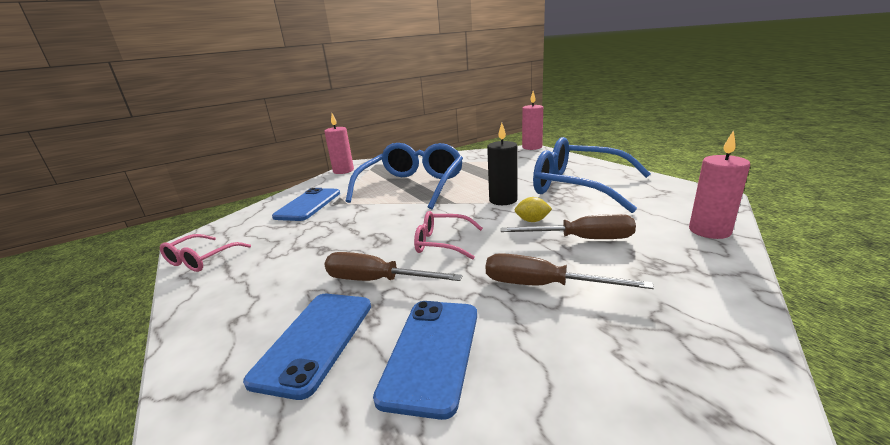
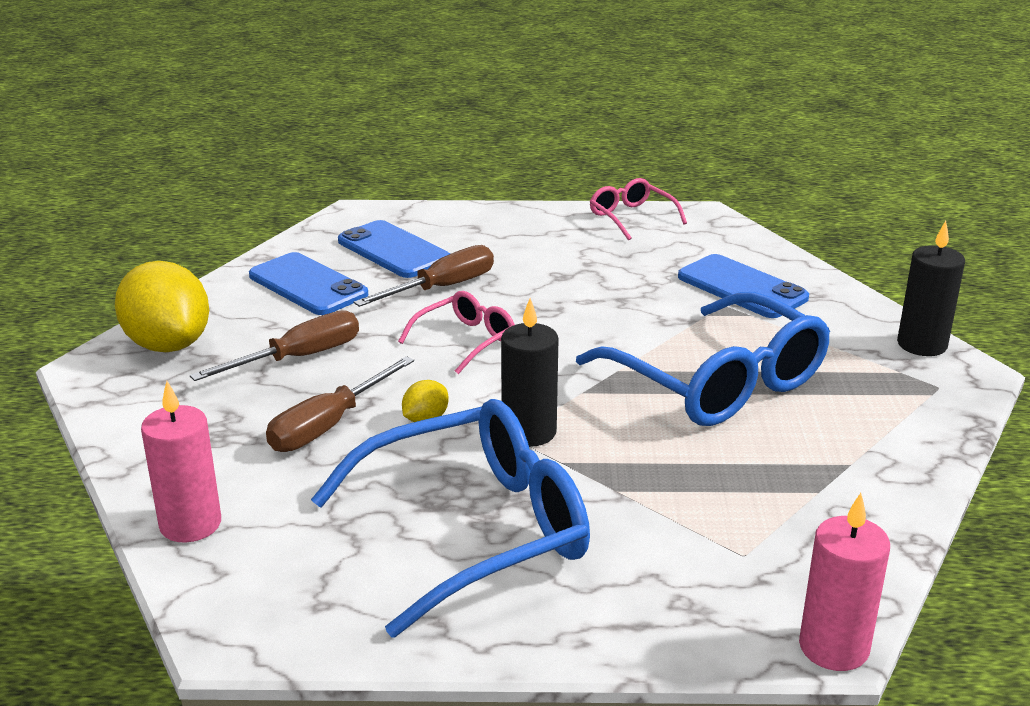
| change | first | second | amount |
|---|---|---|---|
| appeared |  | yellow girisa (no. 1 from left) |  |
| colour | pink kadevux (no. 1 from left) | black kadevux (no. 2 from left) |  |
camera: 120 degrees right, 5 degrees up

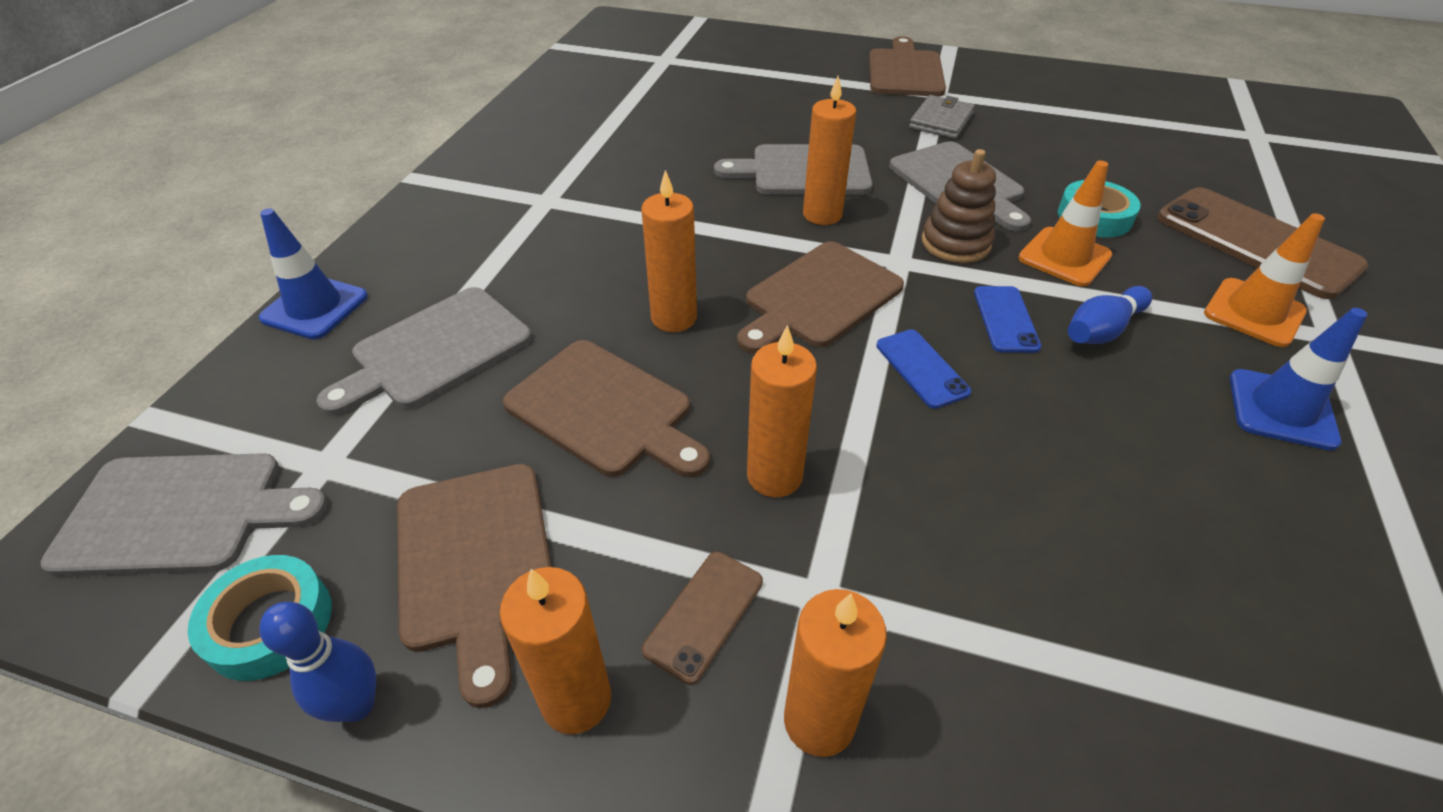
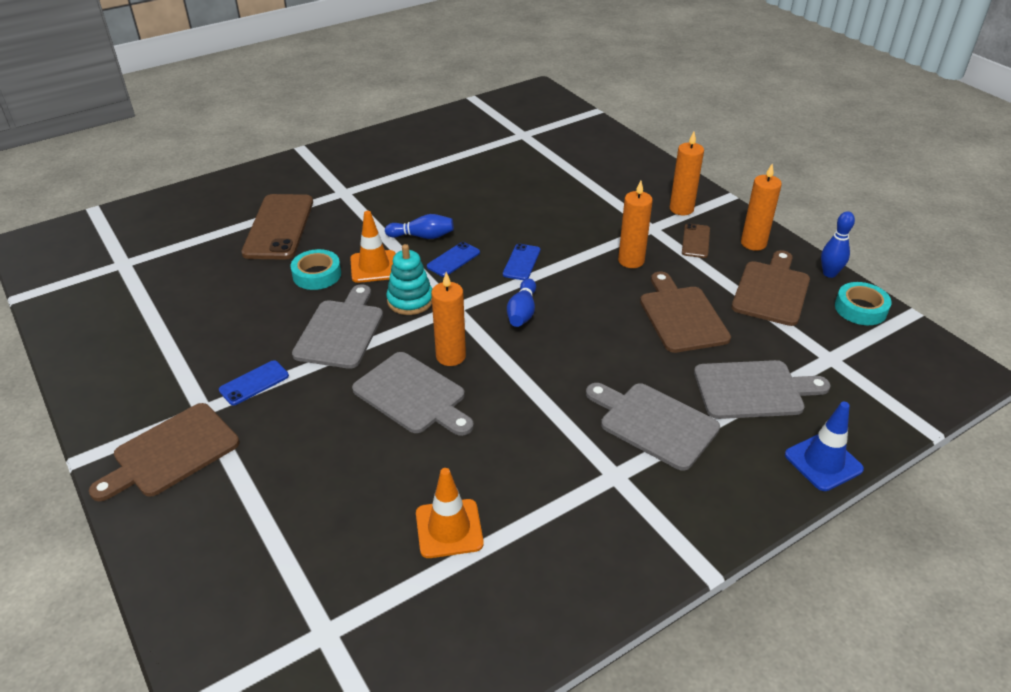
| change | first | second | amount |
|---|---|---|---|
| exchanged | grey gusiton | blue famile (no. 1 from left) |  |
| colour | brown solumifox | turquoise solumifox |  |
| relocated | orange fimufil (no. 2 from left) |  |  |
| exchanged | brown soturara (no. 3 from left) | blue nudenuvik (no. 2 from left) |  |
| relocated | grey soturara (no. 1 from left in the first image) | grey soturara (no. 3 from left) |  |
| spun | brown famile (no. 1 from left in the first image) | brown famile (no. 2 from left) | 60 degrees counterclockwise |
| missing | orange kadevux (no. 2 from left) |  |  |
| missing | blue fimufil (no. 2 from left) |  |  |
camera: 140 degrees left, 5 degrees down

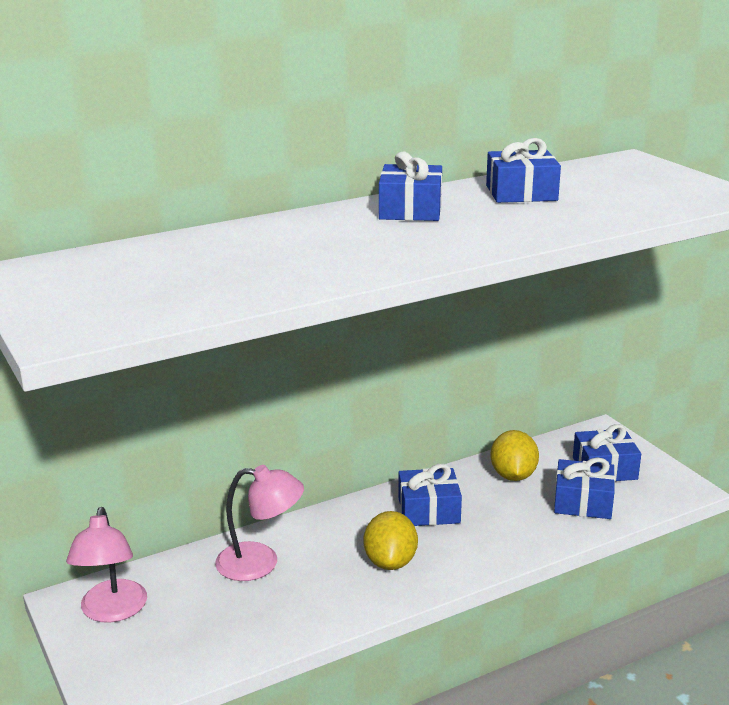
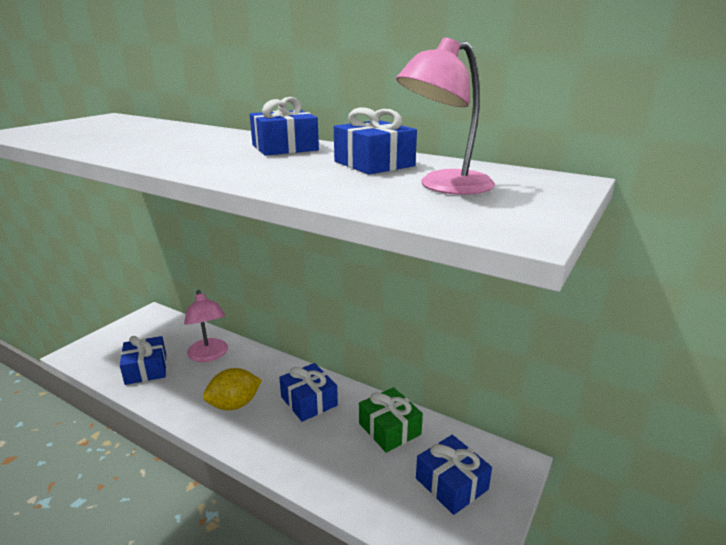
| change | first | second | amount |
|---|---|---|---|
| relocated | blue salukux (no. 4 from left in the first image) | blue salukux (no. 1 from left) |  |
| exchanged | yellow girisa (no. 2 from left) | green salukux |  |
| relocated | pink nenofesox (no. 1 from left in the first image) | pink nenofesox (no. 2 from left) |  |
camera: 60 degrees right, 0 degrees up

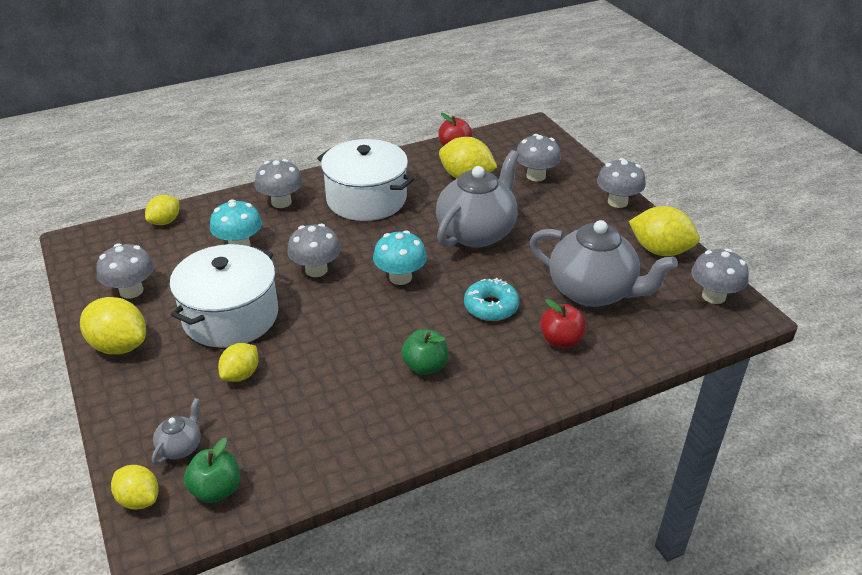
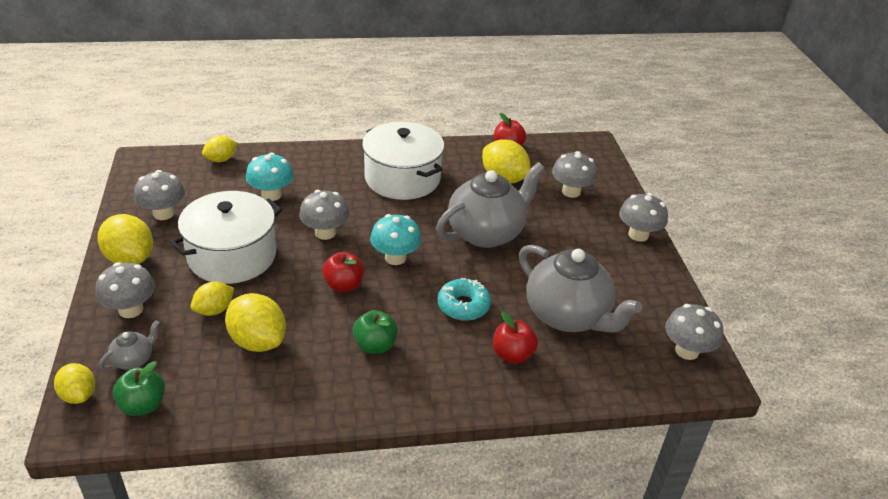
| change | first | second | amount |
|---|---|---|---|
| relocated | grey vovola (no. 2 from left in the first image) | grey vovola (no. 1 from left) |  |
| relocated | yellow girisa (no. 6 from left in the first image) | yellow girisa (no. 5 from left) |  |
| appeared |  | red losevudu (no. 1 from left) |  |
camera: 15 degrees right, 0 degrees up

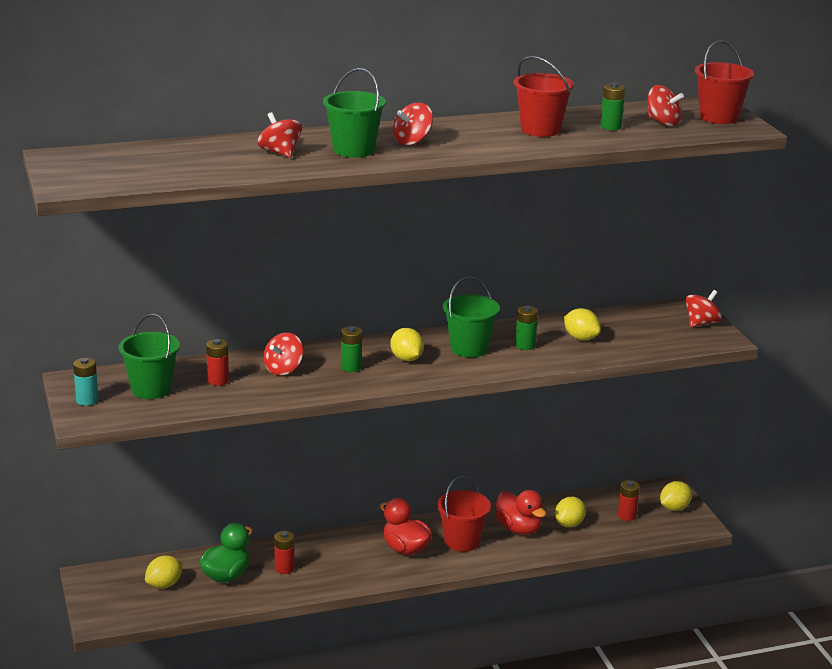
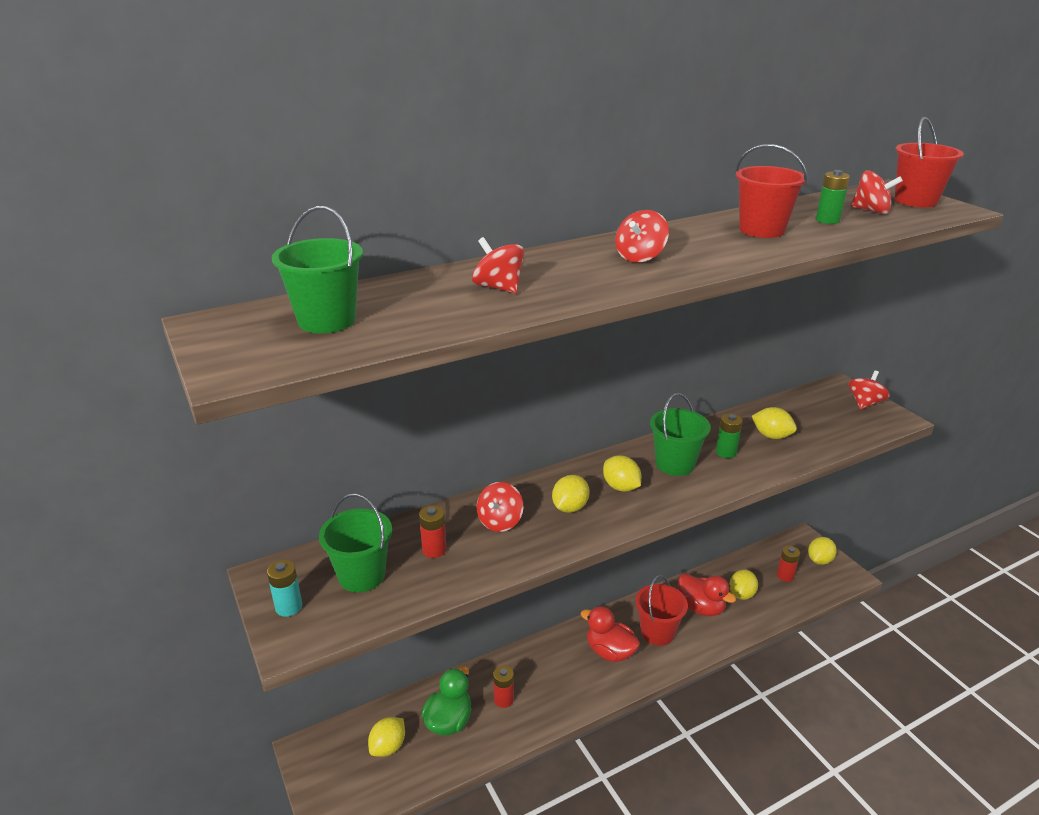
| change | first | second | amount |
|---|---|---|---|
| relocated | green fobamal (no. 2 from left in the first image) | green fobamal (no. 1 from left) |  |
| exchanged | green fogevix (no. 1 from left) | yellow girisa (no. 2 from left) |  |
camera: 10 degrees left, 5 degrees up

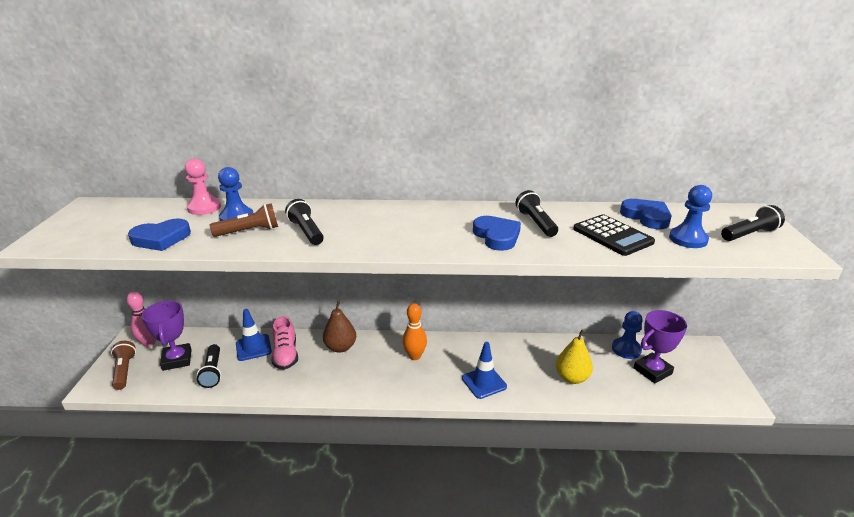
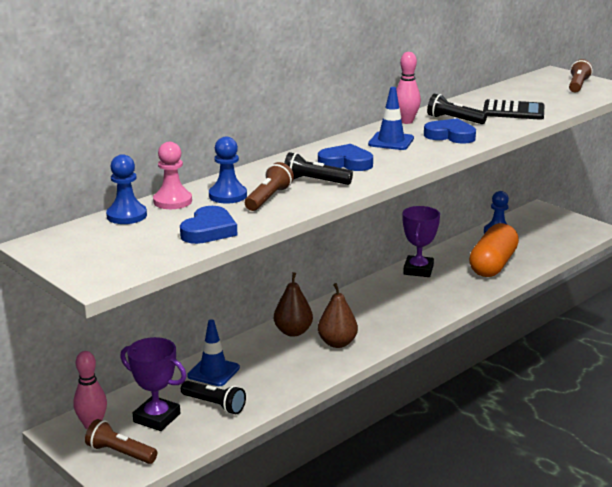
| change | first | second | amount |
|---|---|---|---|
| relocated | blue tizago (no. 3 from left in the first image) | blue tizago (no. 1 from left) |  |
| relocated | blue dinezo (no. 3 from left in the first image) | blue dinezo (no. 2 from left) |  |
| appeared |  | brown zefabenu (no. 2 from left) |  |
| relocated | blue fimufil (no. 2 from left) |  |  |
| appeared |  | pink nudenuvik (no. 2 from left) |  |
| relocated | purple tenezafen (no. 2 from left) |  |  |
| exchanged | yellow zefabenu | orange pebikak |  |
| colour | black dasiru (no. 4 from left) | brown dasiru (no. 3 from left) |  |
| missing | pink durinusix |  |  |
| missing | orange nudenuvik |  |  |
camera: 45 degrees left, 5 degrees down

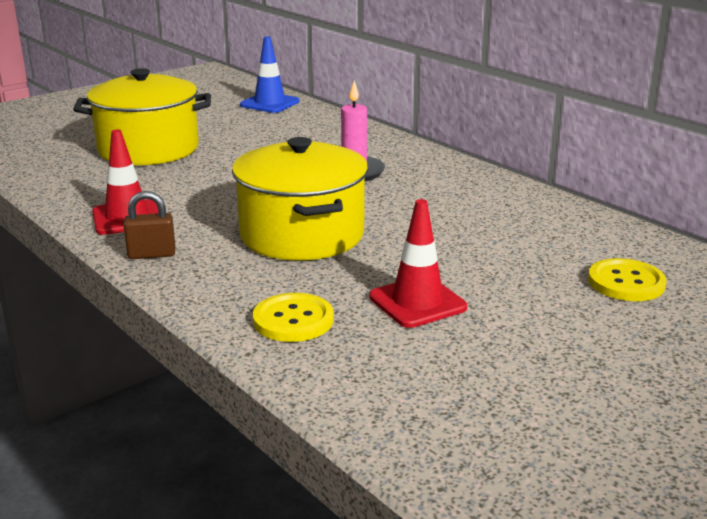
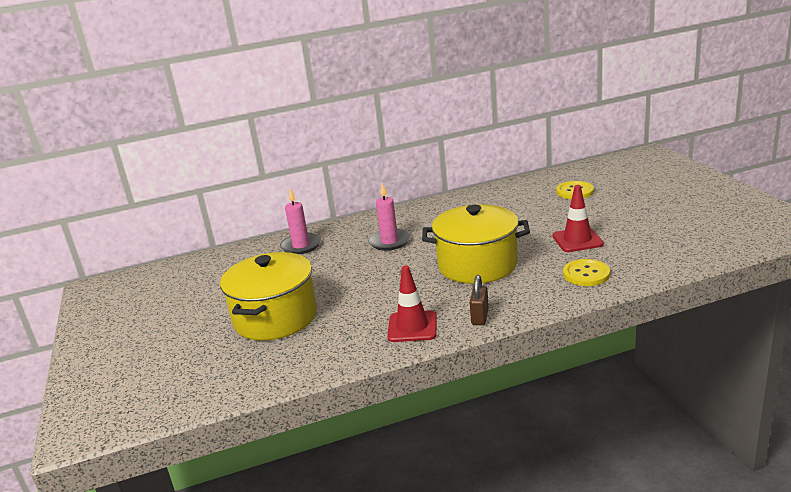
| change | first | second | amount |
|---|---|---|---|
| appeared |  | pink kadevux (no. 1 from left) |  |
| missing | blue fimufil |  |  |
camera: 65 degrees left, 0 degrees up

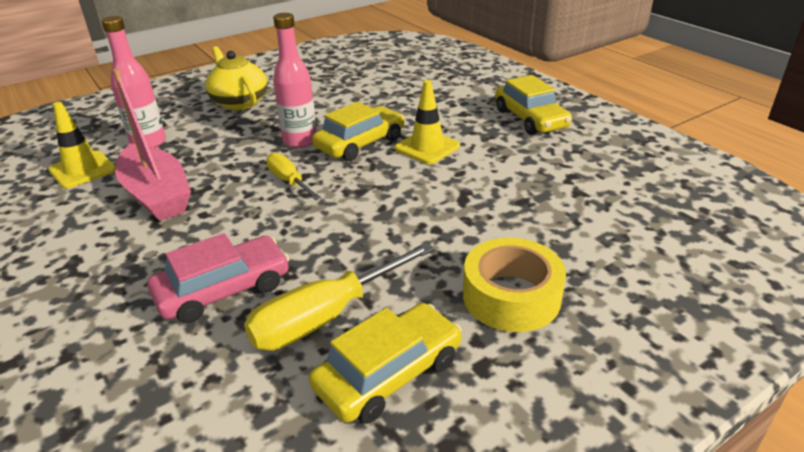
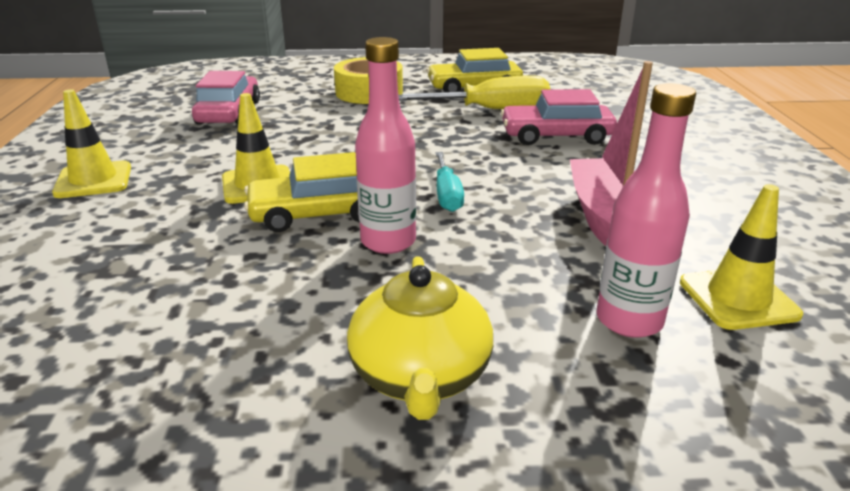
| change | first | second | amount |
|---|---|---|---|
| exchanged | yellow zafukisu (no. 3 from left) | yellow fimufil (no. 1 from left) |  |
| appeared |  | pink zafukisu (no. 1 from left) |  |
| colour | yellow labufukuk (no. 1 from left) | turquoise labufukuk |  |
camera: 150 degrees left, 5 degrees down

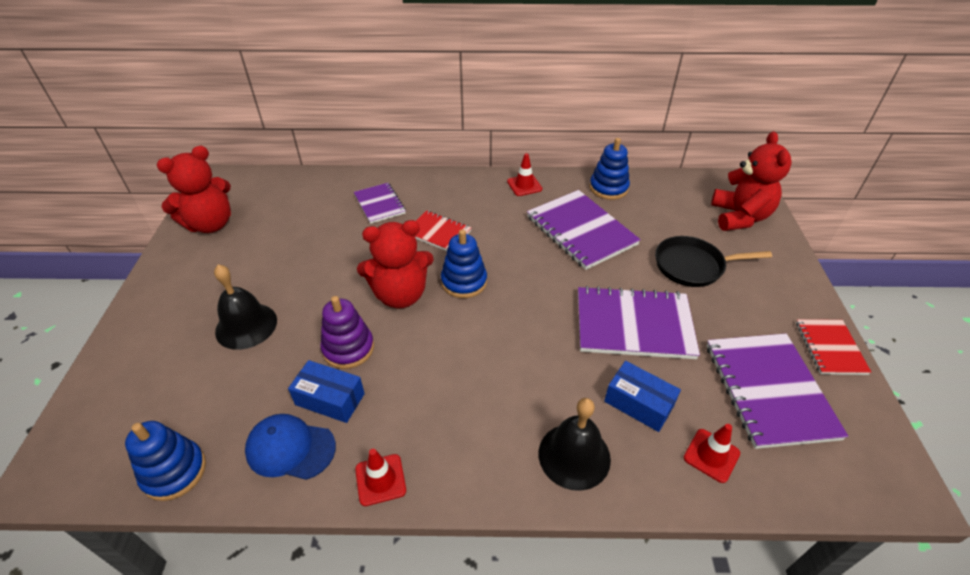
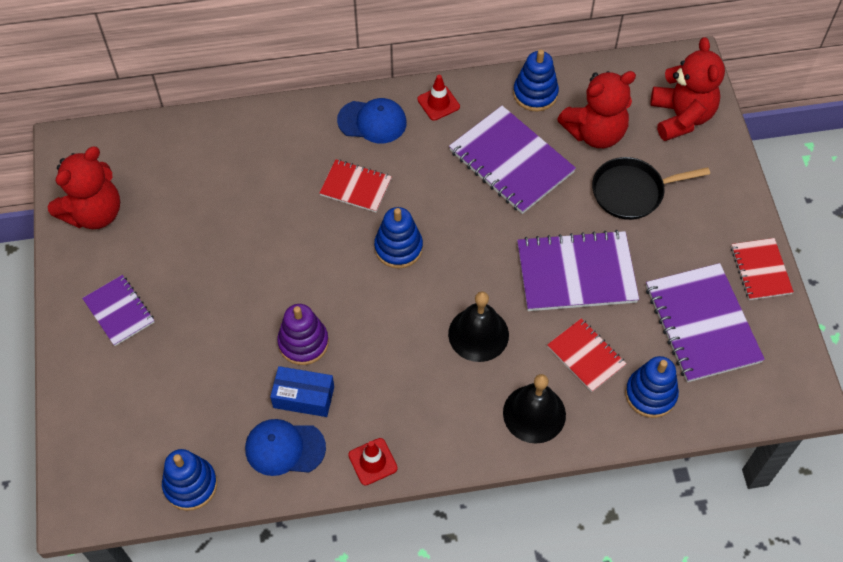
| change | first | second | amount |
|---|---|---|---|
| relocated | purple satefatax (no. 1 from left) |  |  |
| appeared |  | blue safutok (no. 2 from left) |  |
| relocated | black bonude (no. 1 from left) |  |  |
| exchanged | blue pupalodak (no. 2 from left) | red satefatax (no. 2 from left) |  |
| relocated | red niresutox (no. 2 from left) |  |  |
| exchanged | red fimufil (no. 3 from left) | blue solumifox (no. 4 from left) |  |
camera: 10 degrees left, 15 degrees up

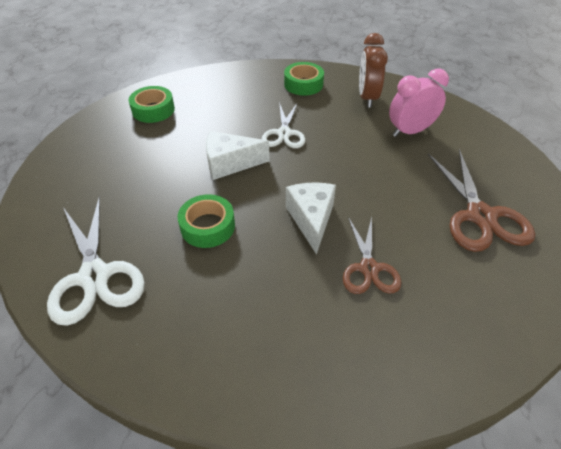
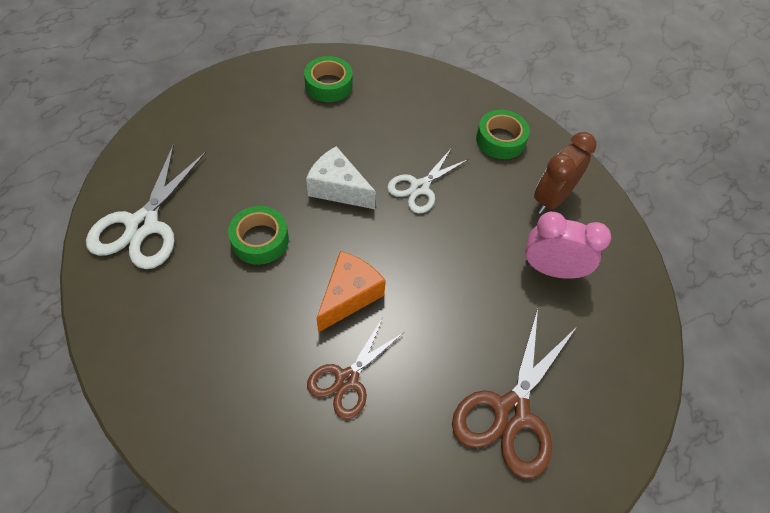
| change | first | second | amount |
|---|---|---|---|
| colour | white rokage (no. 2 from left) | orange rokage |  |
camera: 35 degrees right, 10 degrees up

